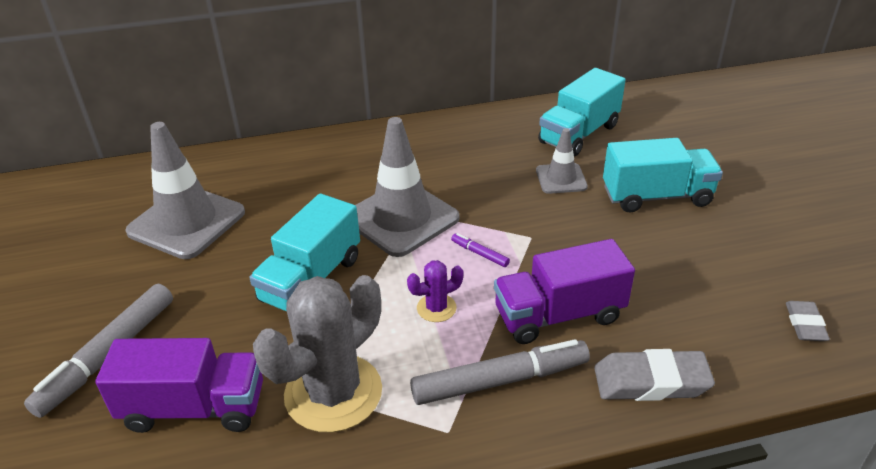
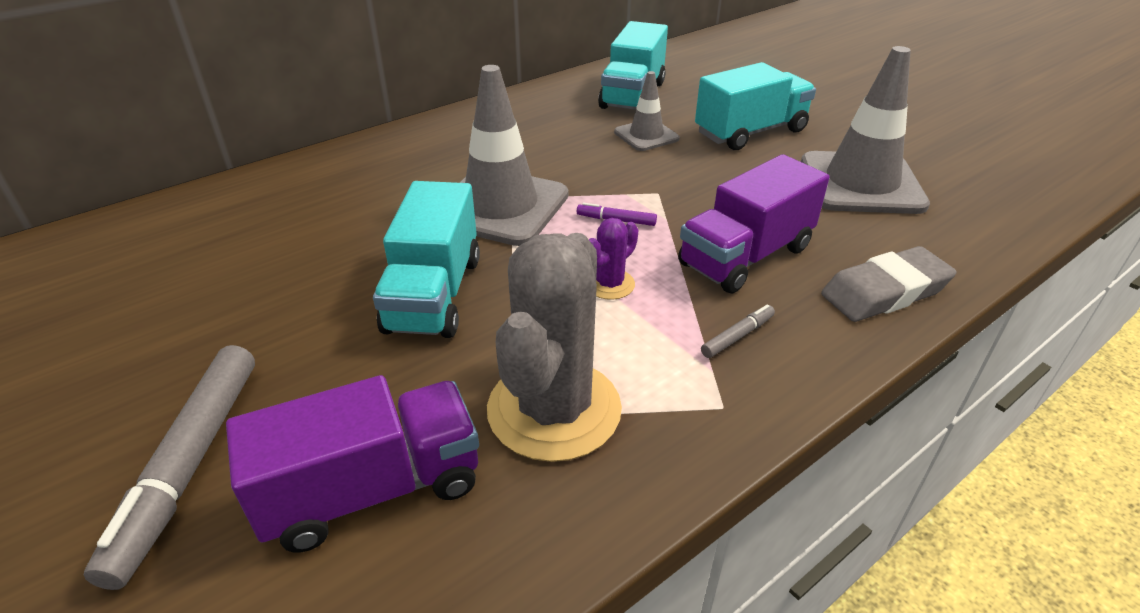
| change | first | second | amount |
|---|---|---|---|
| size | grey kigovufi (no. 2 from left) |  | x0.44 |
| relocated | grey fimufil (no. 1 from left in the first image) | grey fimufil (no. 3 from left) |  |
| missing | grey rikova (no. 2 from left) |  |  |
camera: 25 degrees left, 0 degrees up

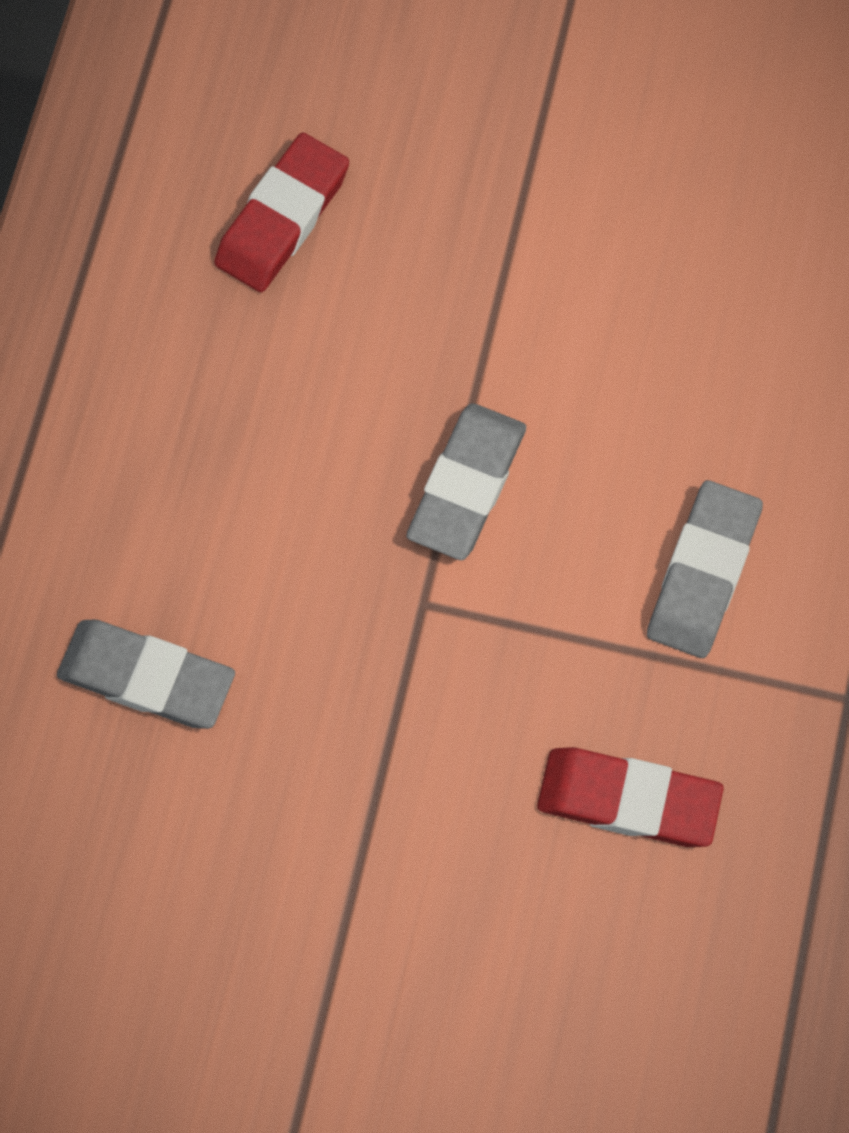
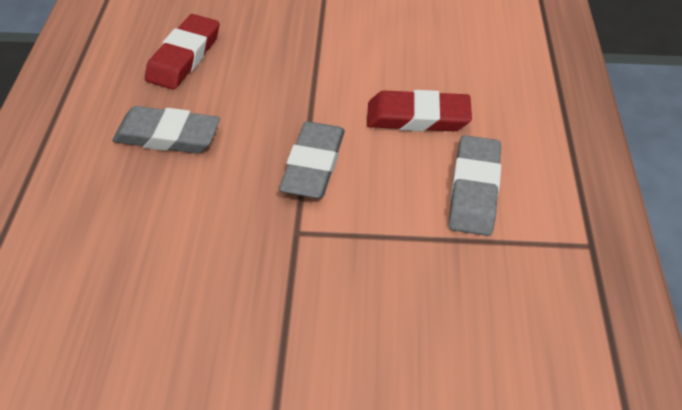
| change | first | second | amount |
|---|---|---|---|
| relocated | grey rikova (no. 1 from left) |  |  |
| relocated | red rikova (no. 2 from left) |  |  |
camera: 10 degrees left, 20 degrees down

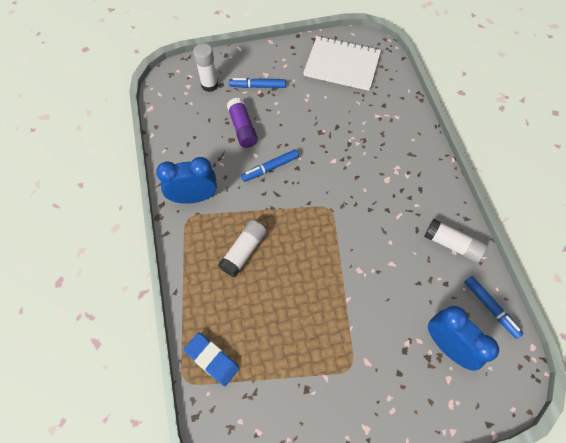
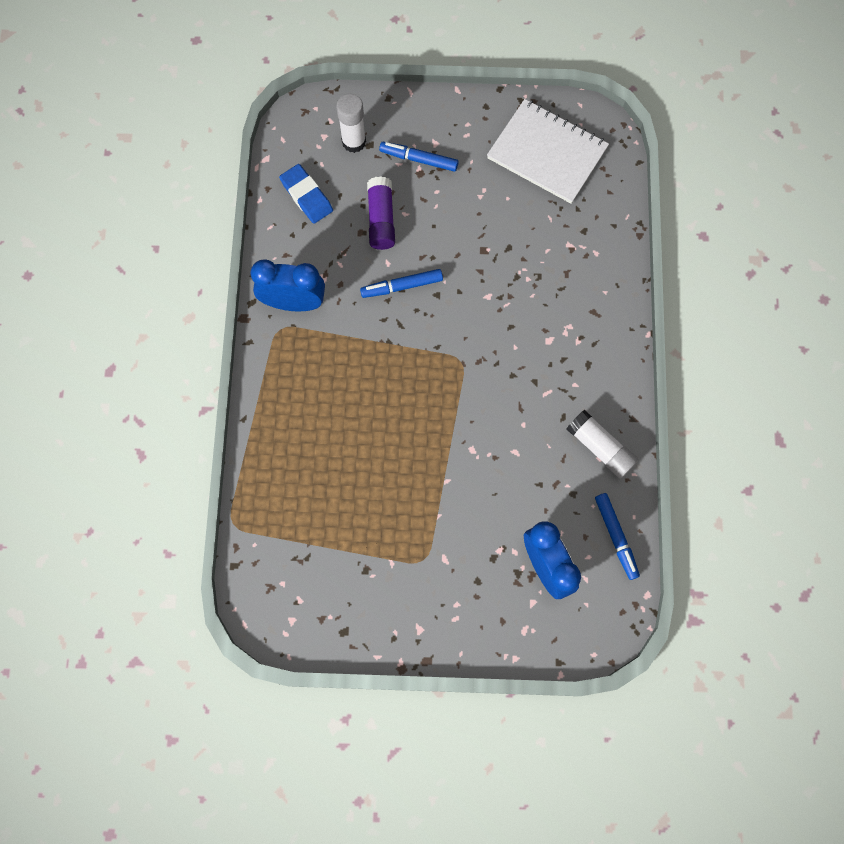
| change | first | second | amount |
|---|---|---|---|
| relocated | blue rikova |  |  |
| missing | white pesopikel (no. 2 from left) |  |  |
camera: 15 degrees right, 10 degrees up

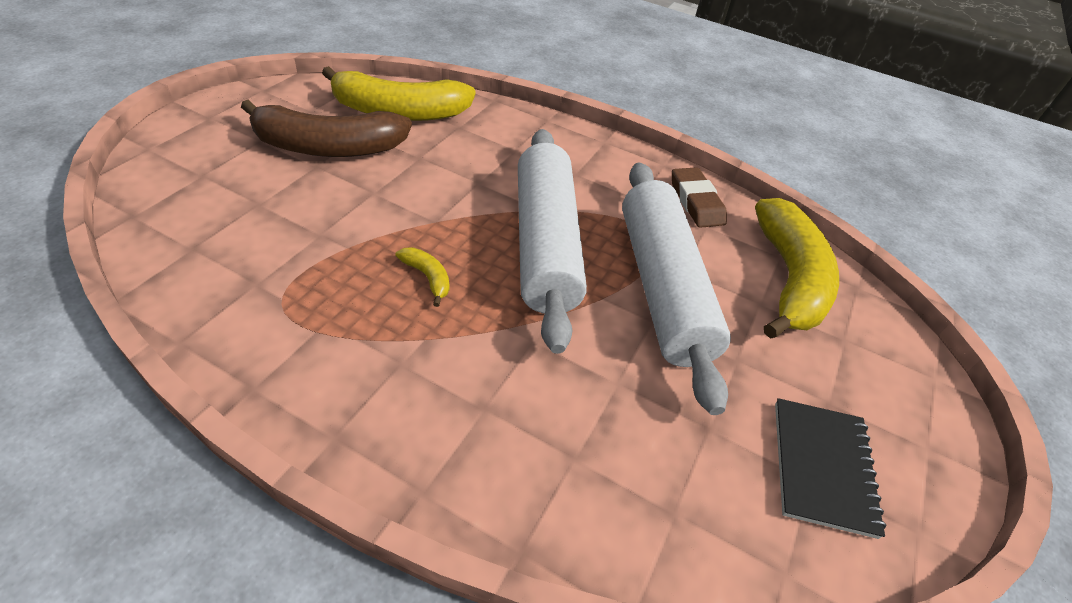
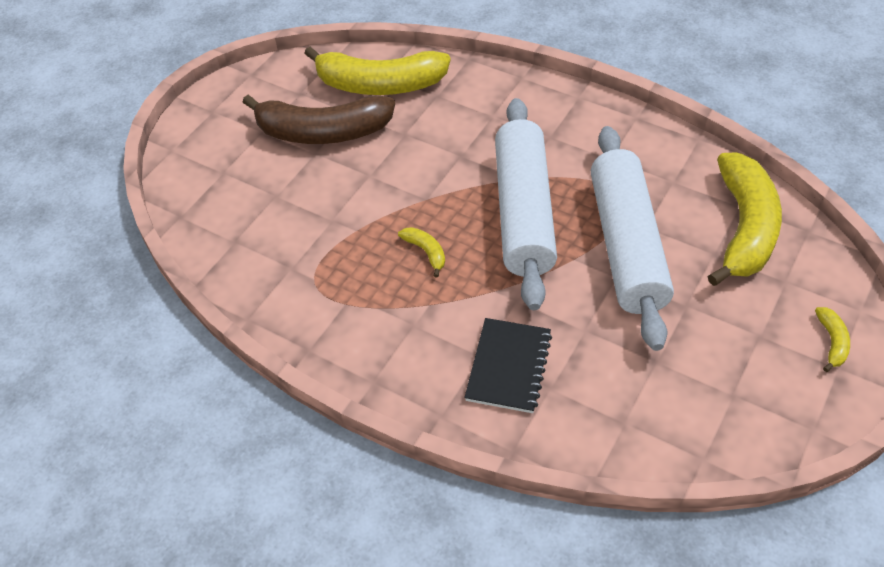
| change | first | second | amount |
|---|---|---|---|
| relocated | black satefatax |  |  |
| appeared |  | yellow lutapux (no. 4 from left) |  |
| missing | brown rikova |  |  |
camera: 10 degrees right, 5 degrees up

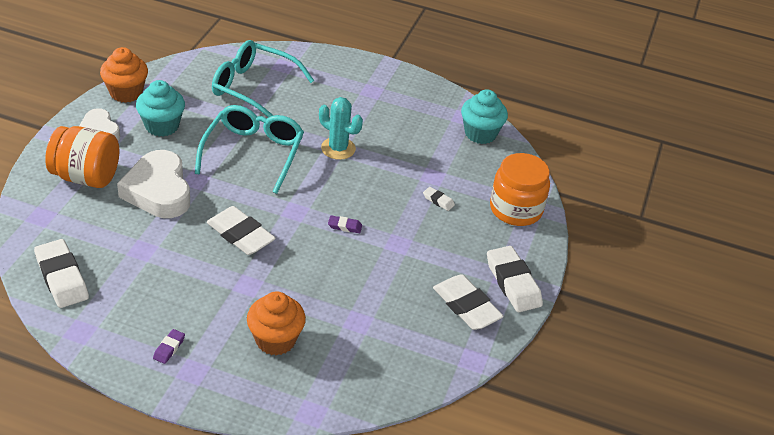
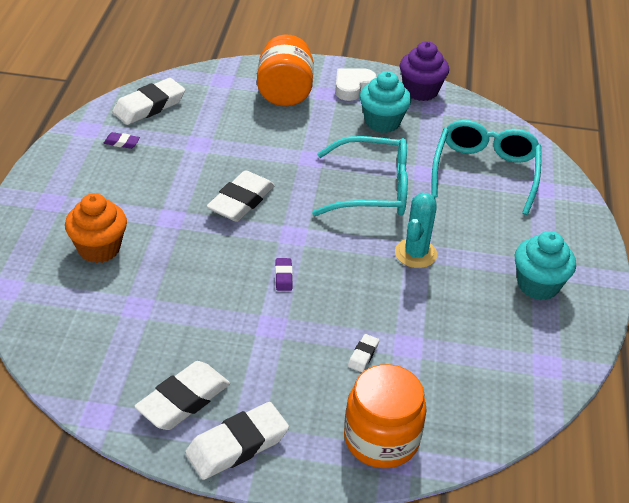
| change | first | second | amount |
|---|---|---|---|
| relocated | purple rikova (no. 1 from left) |  |  |
| colour | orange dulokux (no. 1 from left) | purple dulokux |  |
| relocated | turquoise dulokux (no. 2 from left) |  |  |
| missing | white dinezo (no. 2 from left) |  |  |
camera: 80 degrees right, 0 degrees up

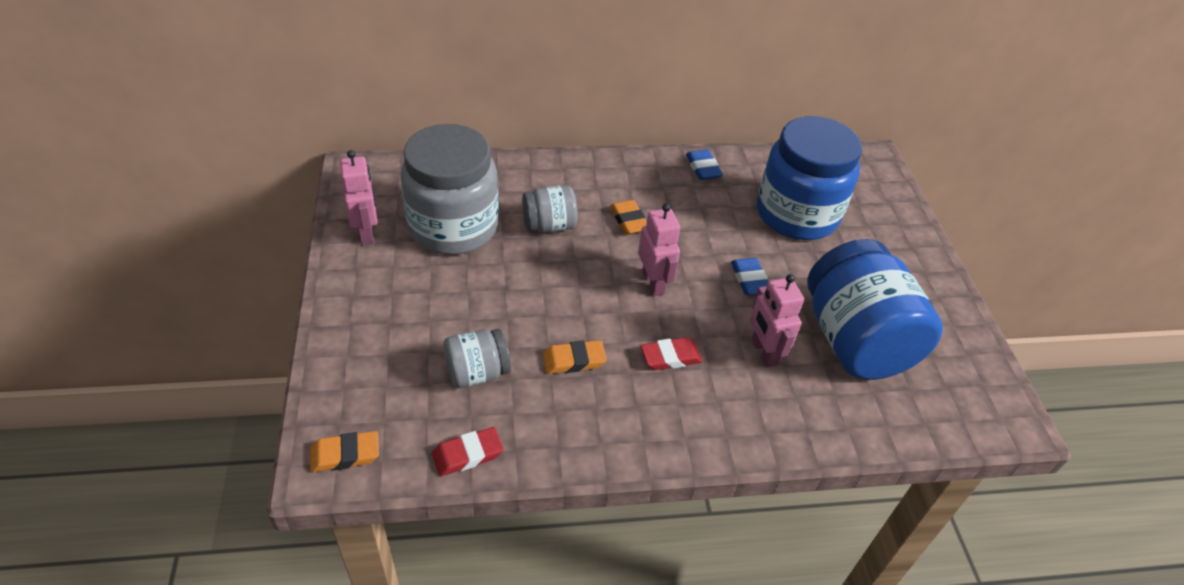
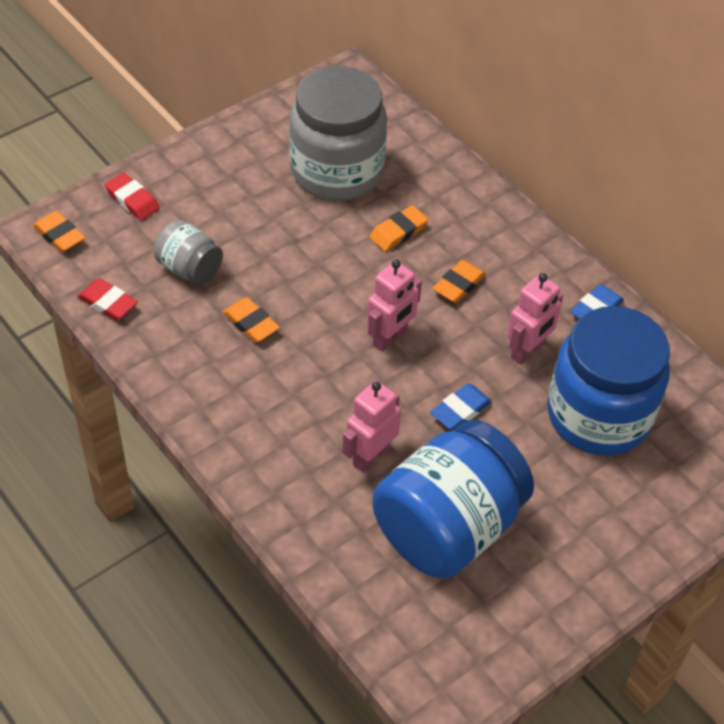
| change | first | second | amount |
|---|---|---|---|
| relocated | red rikova (no. 2 from left) |  |  |
| exchanged | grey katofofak (no. 3 from left) | orange rikova (no. 3 from left) |  |
| relocated | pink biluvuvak (no. 1 from left in the first image) | pink biluvuvak (no. 3 from left) |  |
camera: 60 degrees right, 5 degrees up

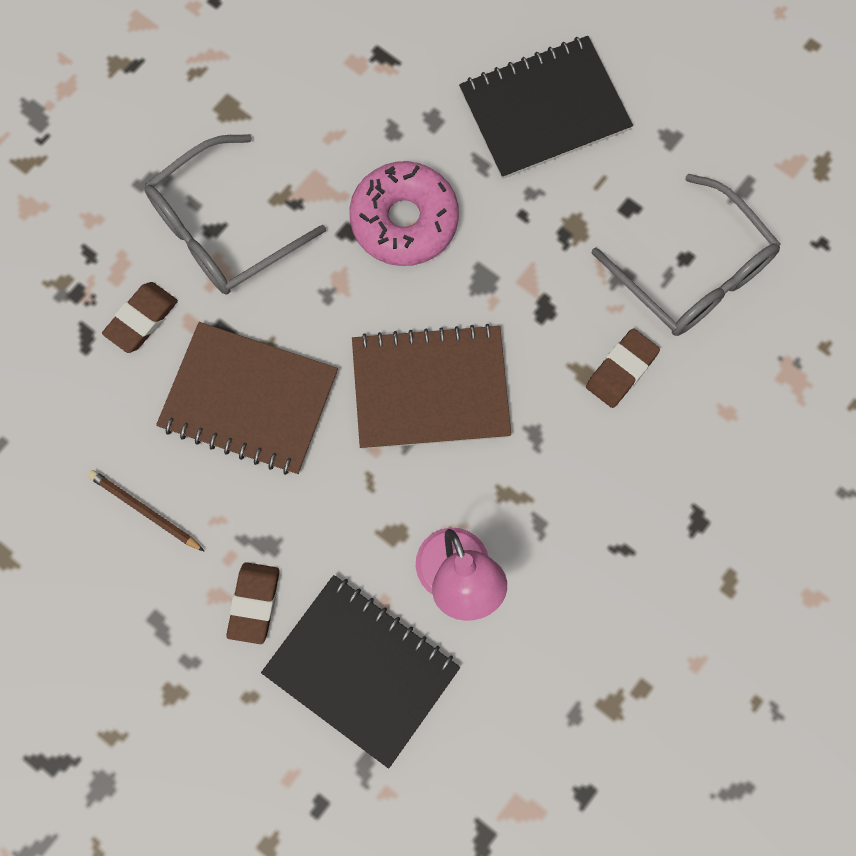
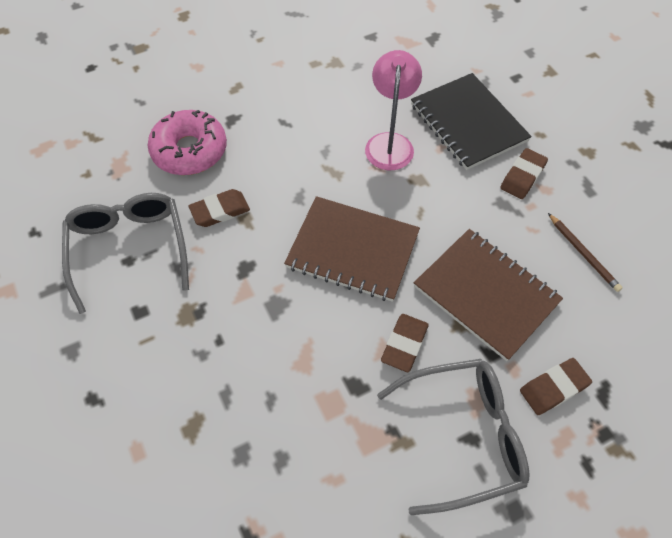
| change | first | second | amount |
|---|---|---|---|
| relocated | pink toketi |  |  |
| appeared |  | brown rikova (no. 2 from left) |  |
| missing | black satefatax (no. 2 from left) |  |  |
camera: 155 degrees left, 15 degrees down

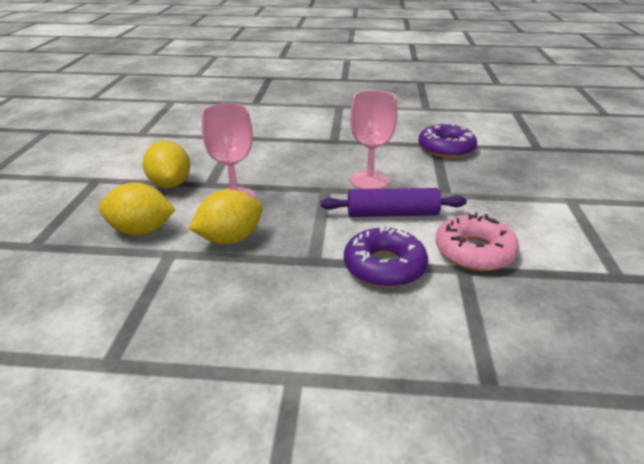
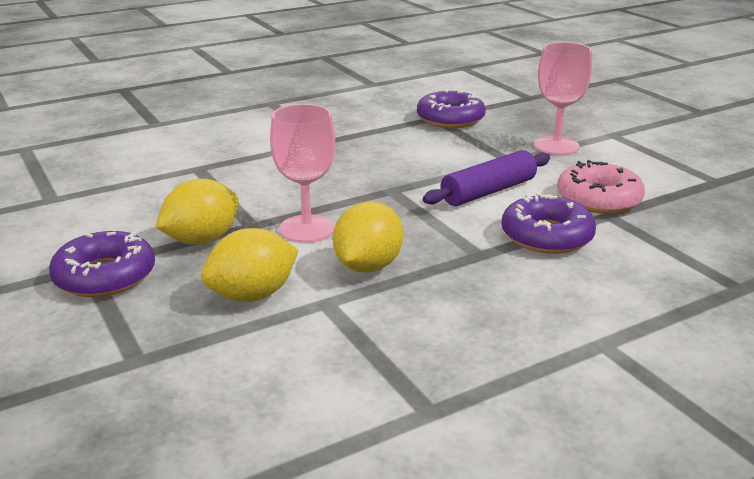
| change | first | second | amount |
|---|---|---|---|
| appeared |  | purple toketi (no. 1 from left) |  |
| spun | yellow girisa (no. 2 from left in the first image) | yellow girisa (no. 1 from left) | 75 degrees counterclockwise |
| relocated | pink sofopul (no. 2 from left) |  |  |
camera: 35 degrees left, 5 degrees down

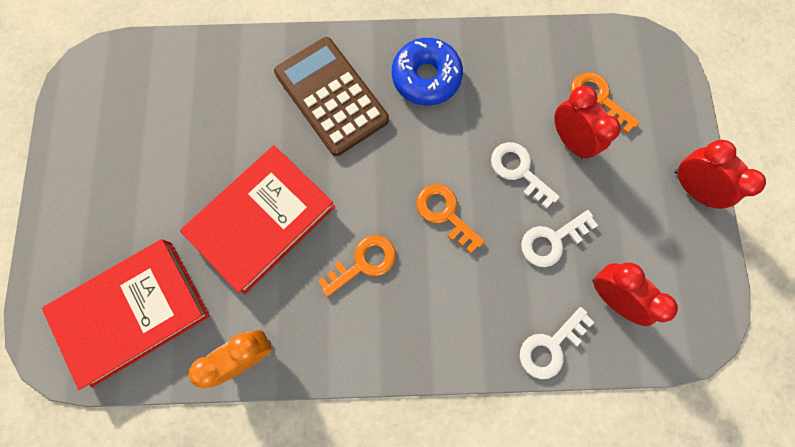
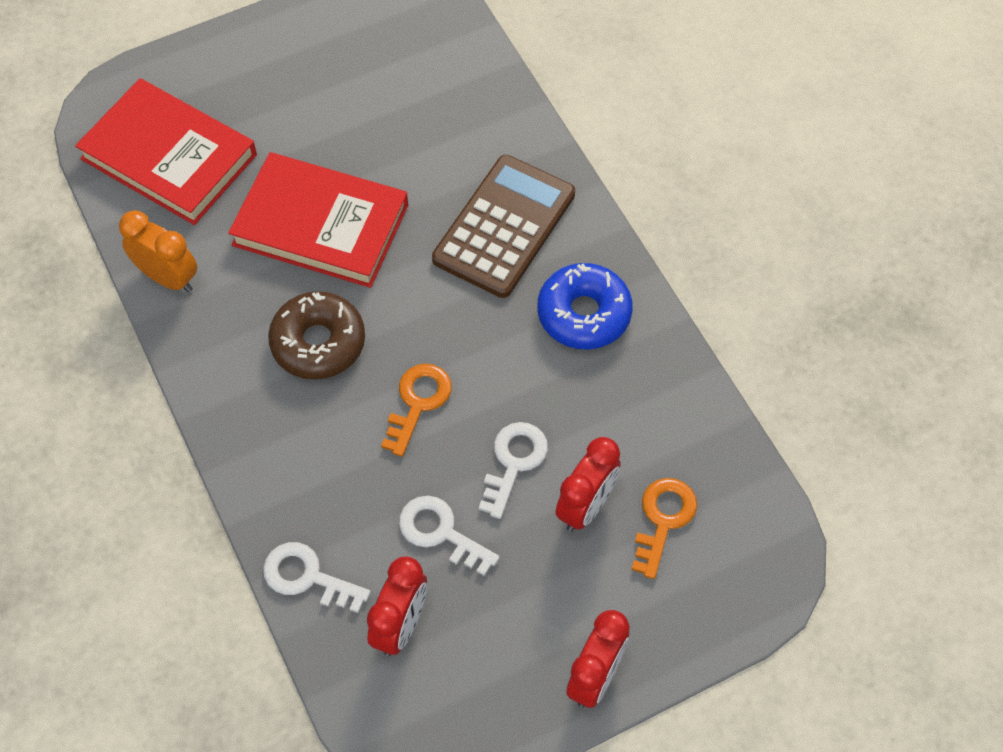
| change | first | second | amount |
|---|---|---|---|
| exchanged | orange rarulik (no. 1 from left) | brown toketi |  |
camera: 65 degrees right, 15 degrees down

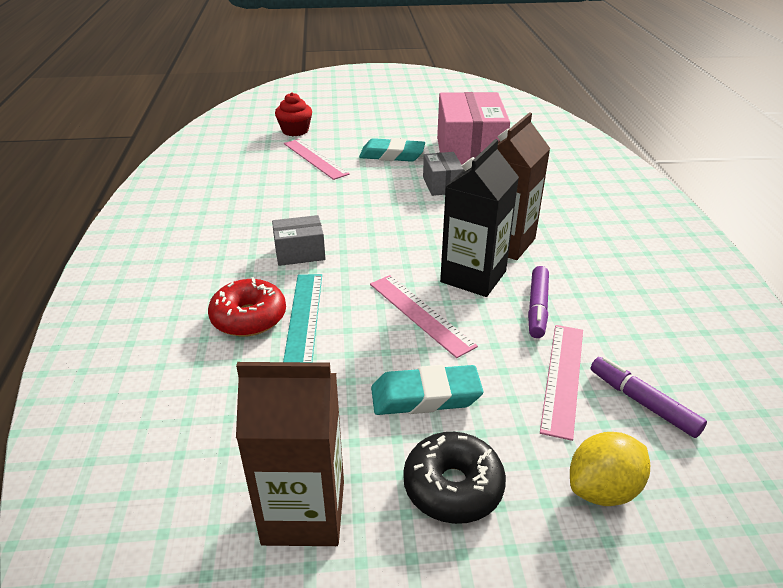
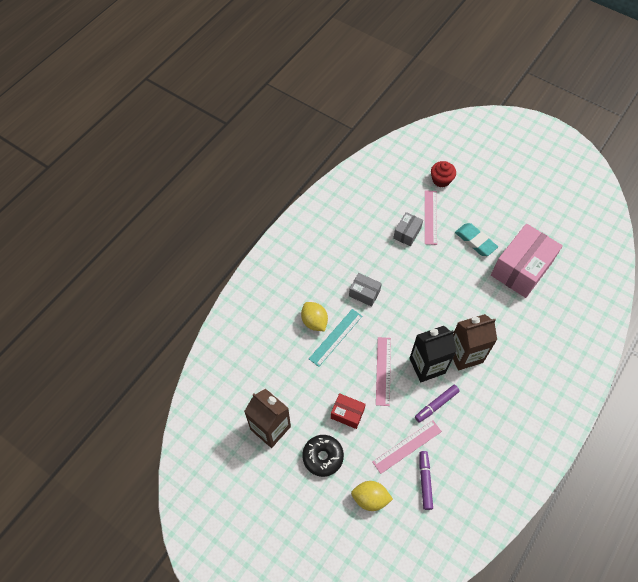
| change | first | second | amount |
|---|---|---|---|
| exchanged | red toketi | yellow girisa (no. 1 from left) |  |
| exchanged | turquoise rikova (no. 2 from left) | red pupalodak |  |
| relocated | grey pupalodak (no. 2 from left) |  |  |
camera: 40 degrees right, 25 degrees up

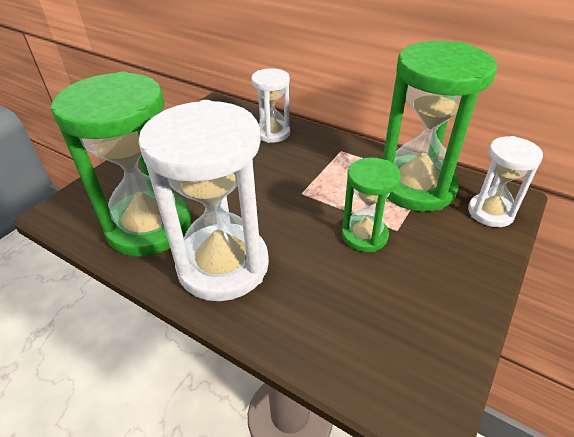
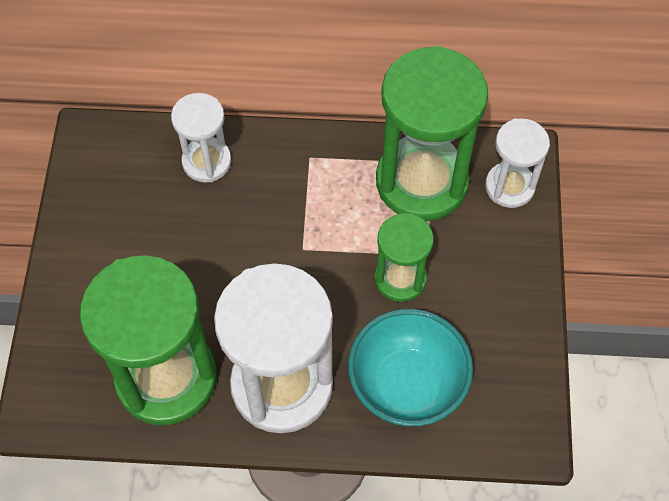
| change | first | second | amount |
|---|---|---|---|
| appeared |  | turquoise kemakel |  |
camera: 30 degrees left, 20 degrees up

